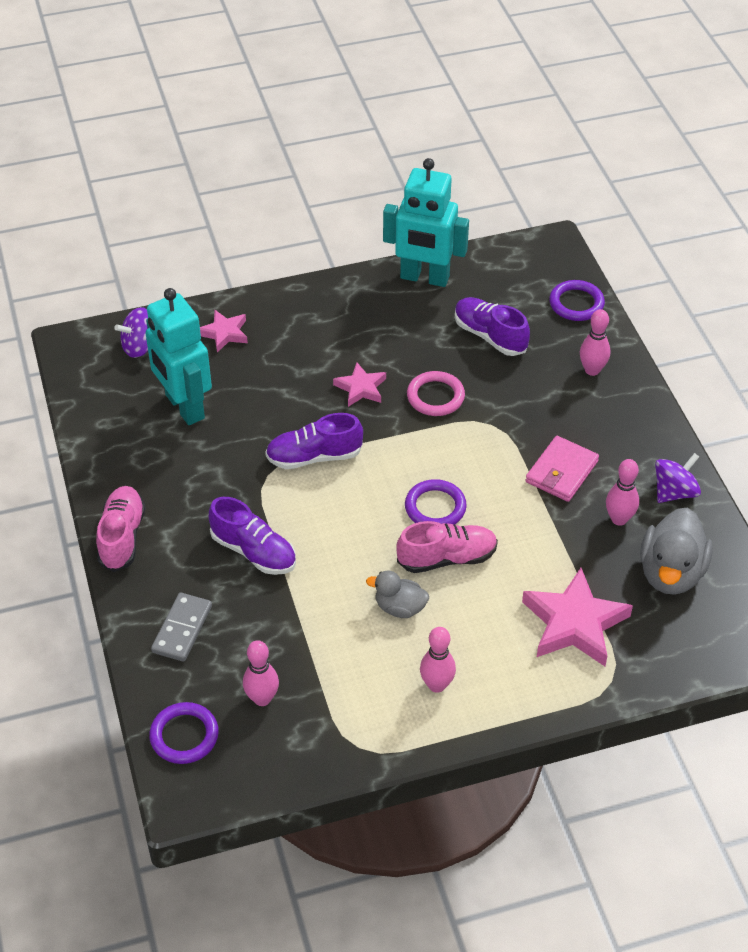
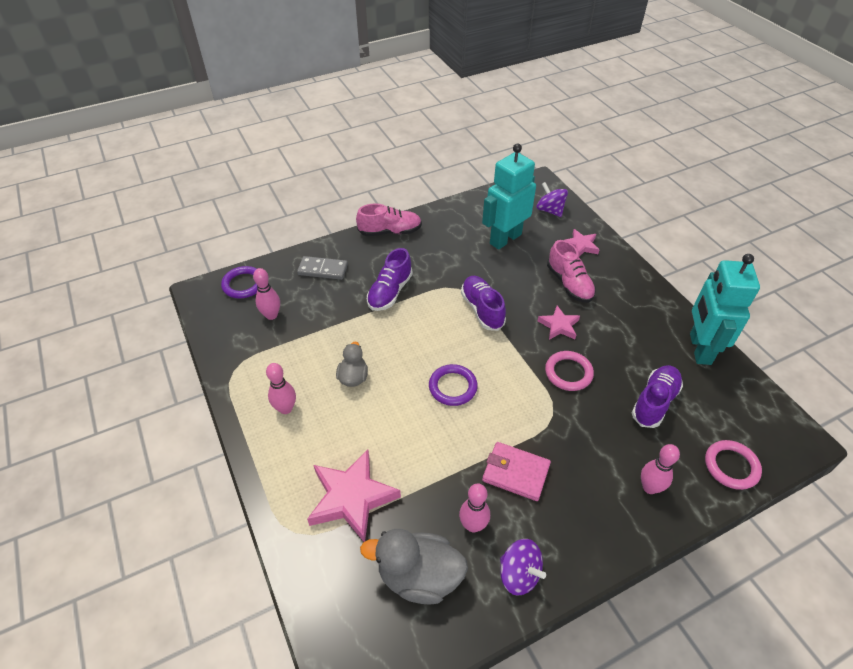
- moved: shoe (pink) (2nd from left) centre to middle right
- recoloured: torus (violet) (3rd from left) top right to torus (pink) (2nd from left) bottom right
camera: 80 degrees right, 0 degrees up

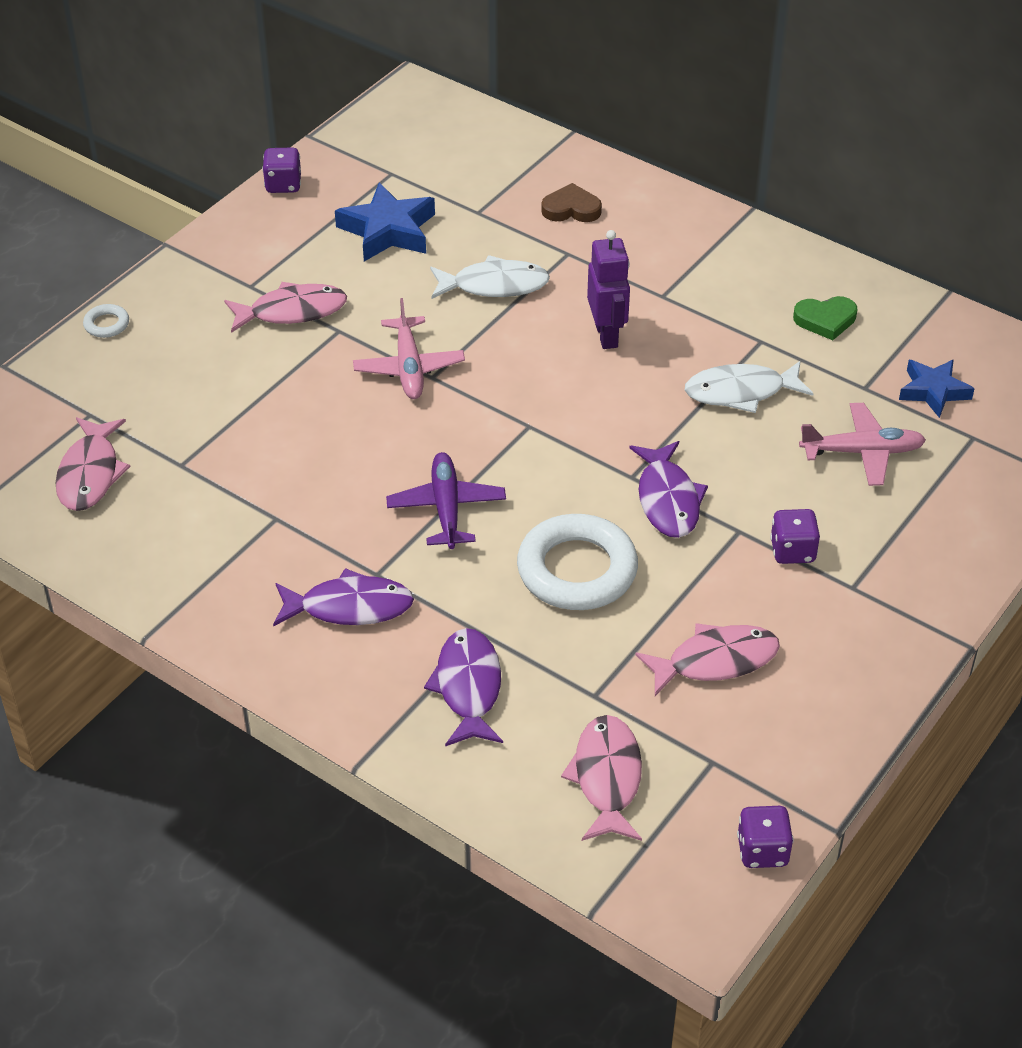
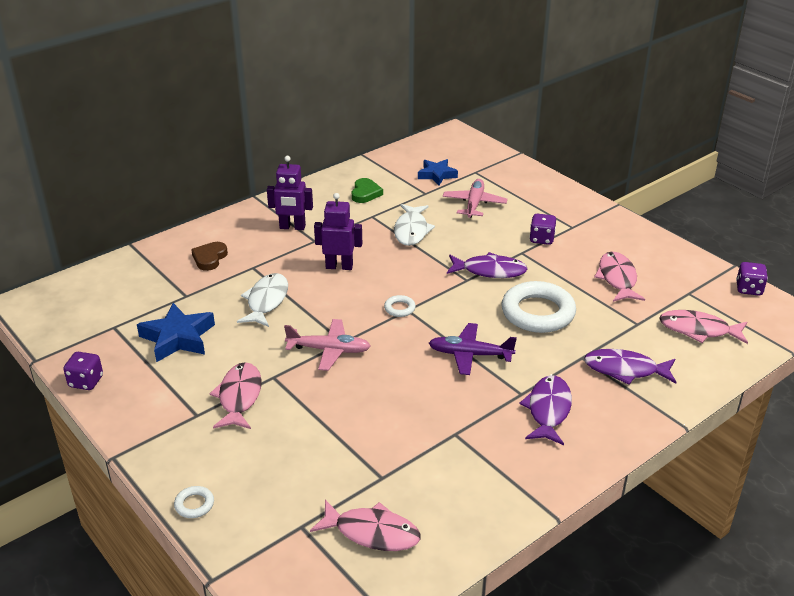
- added: robot figure (violet) (1st from left) top centre
- added: torus (pure white) (2nd from left) centre
camera: 75 degrees left, 10 degrees down

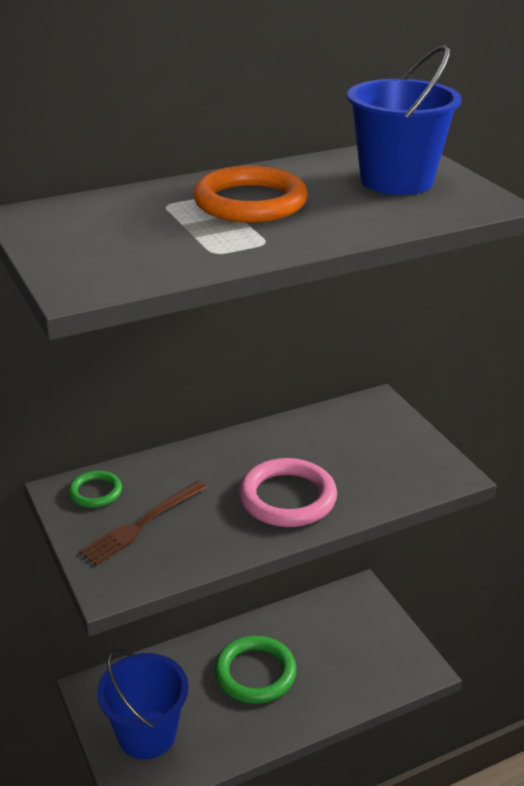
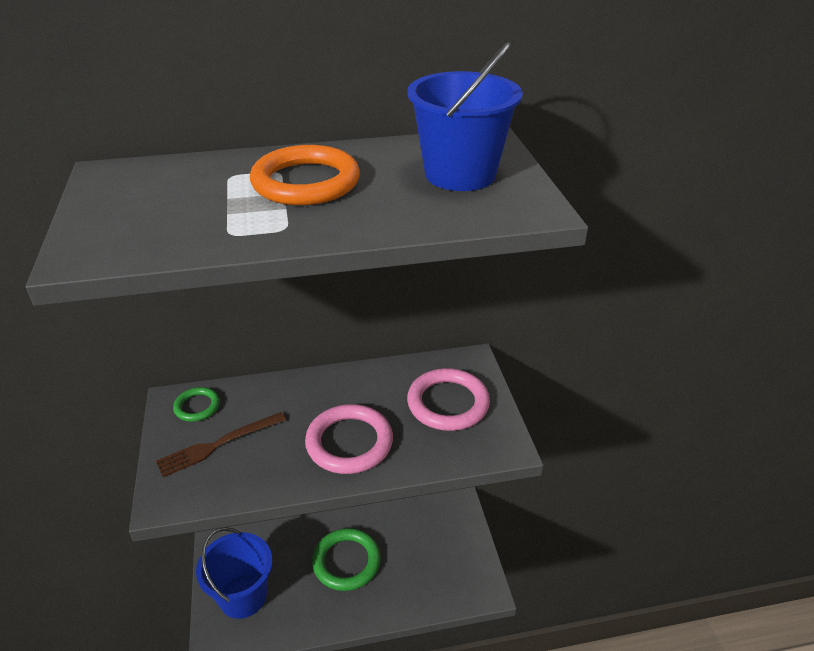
- added: torus (pink) (2nd from left) centre
camera: 15 degrees right, 5 degrees up

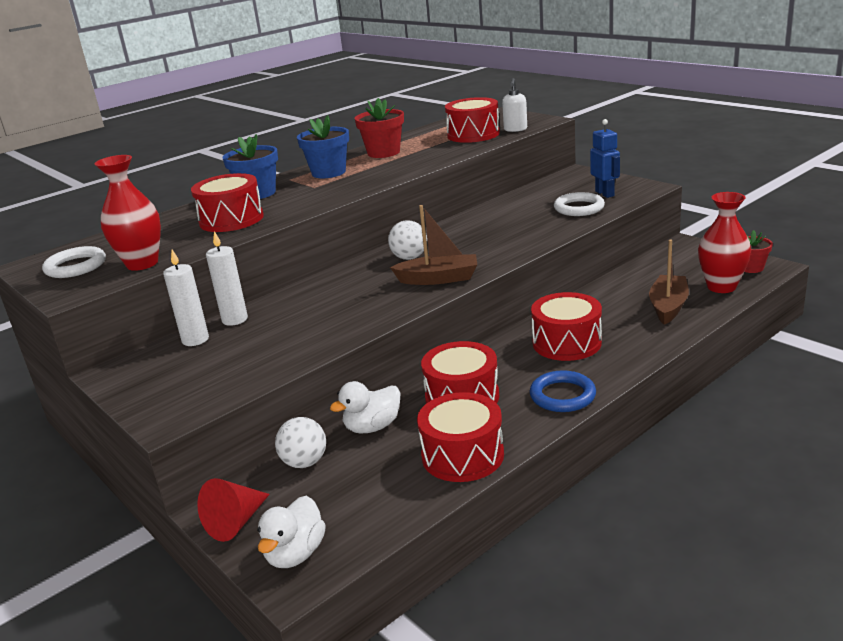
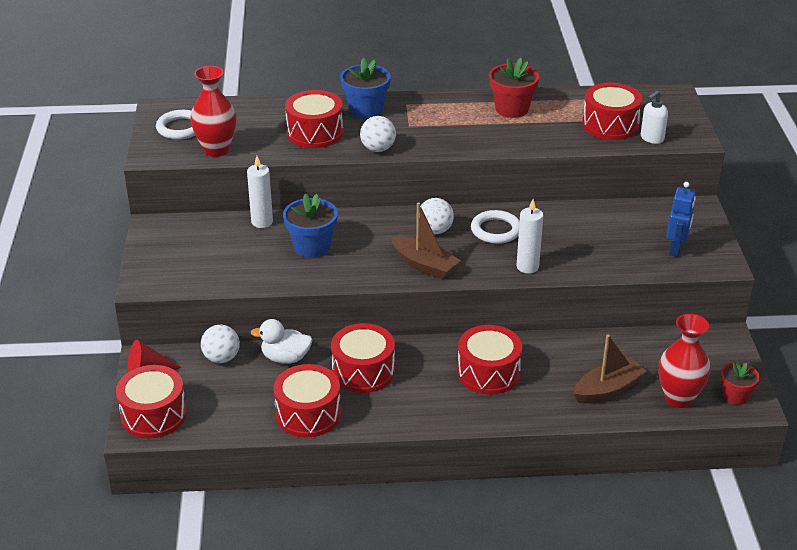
- replaced: toy duck (pure white) (1st from left) bottom centre to toy drum (red) (1st from left) bottom left
- moved: potted plant (cobalt) (2nd from left in the first image) top centre to potted plant (cobalt) (1st from left) centre
- added: sphere (pure white) (2nd from left) top centre
- moved: torus (pure white) (2nd from left) top right to centre
- moved: candle (pure white) (1st from left in the first image) middle left to candle (pure white) (2nd from left) centre
- removed: torus (cobalt) middle right
camera: 35 degrees right, 10 degrees up

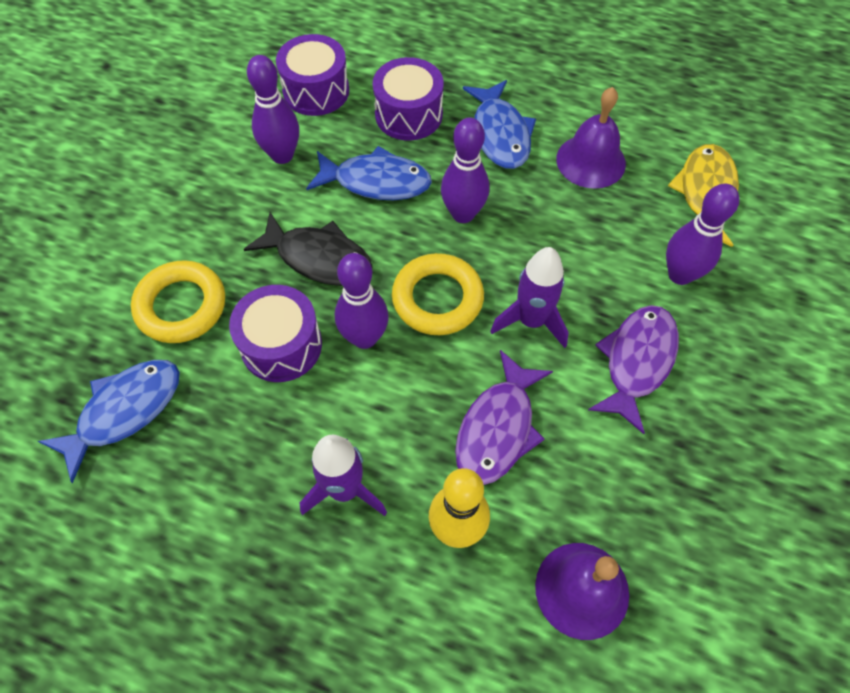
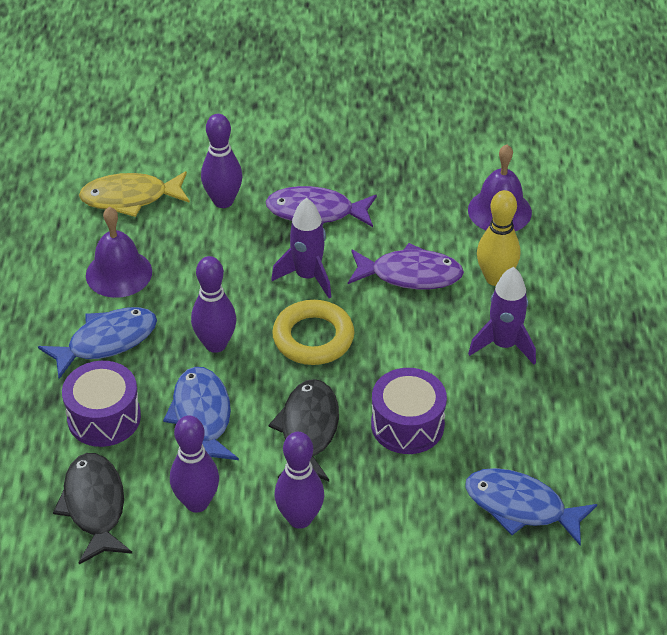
- replaced: toy drum (violet) (2nd from left) top centre to fish (jet-black) (1st from left) bottom left
- moved: skittle (violet) (2nd from left in the first image) centre to skittle (violet) (4th from left) bottom centre
- removed: torus (bright yellow) (1st from left) middle left
camera: 110 degrees left, 15 degrees down

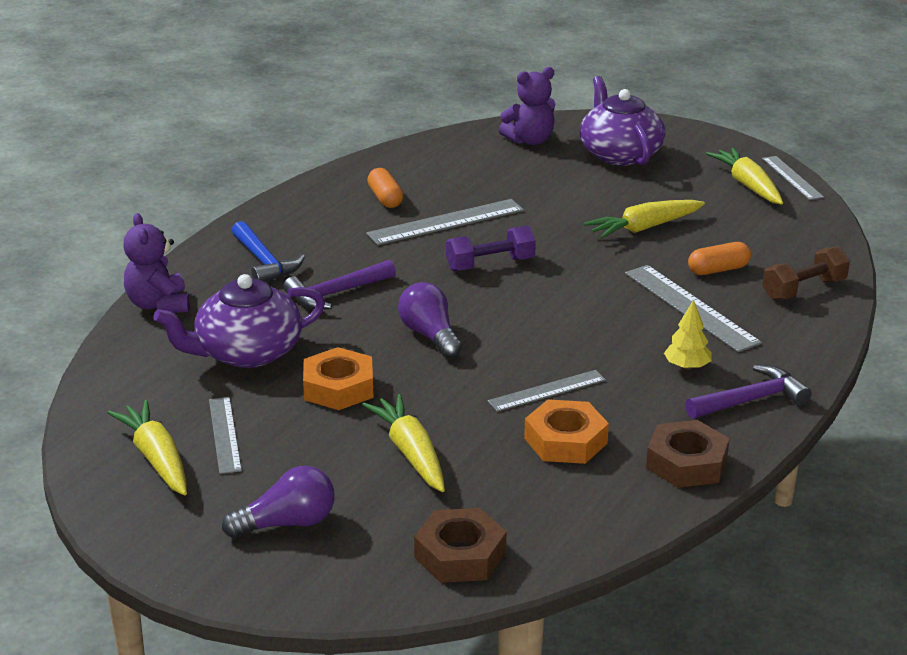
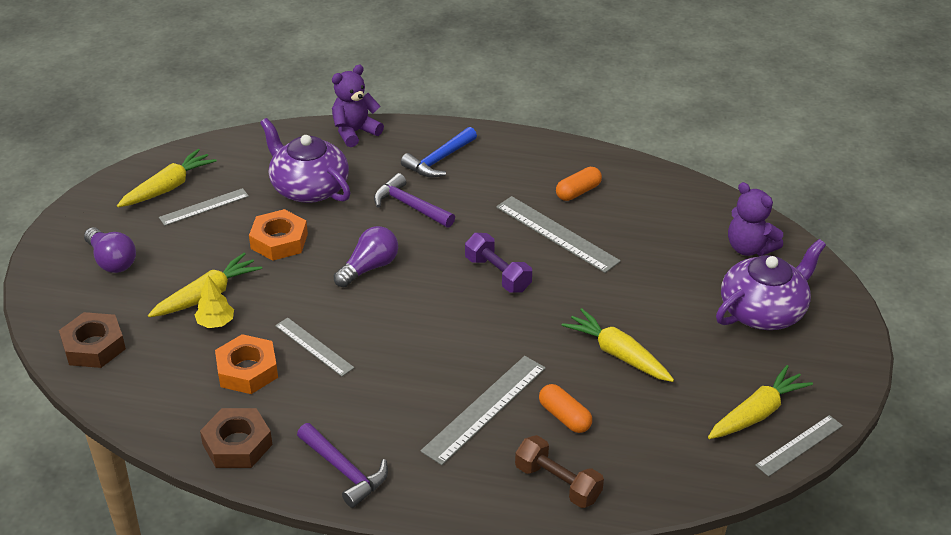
- moved: tree (bright yellow) middle right to middle left
camera: 70 degrees right, 10 degrees up

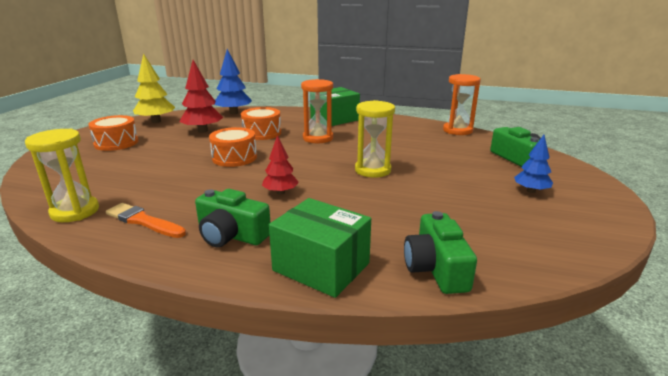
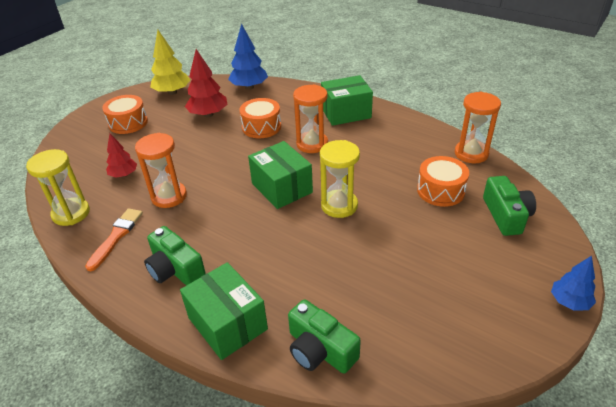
- turned: brush (bright orange) middle left = middle left 60 degrees clockwise
- moved: tree (red) (2nd from left in the first image) centre to tree (red) (1st from left) middle left
- added: hourglass (bright orange) (1st from left) middle left
- added: package (green) (2nd from left) centre
- turned: compact camera (green) (2nd from left) bottom centre = bottom centre 60 degrees counterclockwise
- moved: toy drum (bright orange) (2nd from left in the first image) centre to toy drum (bright orange) (3rd from left) middle right
- moved: tree (cobalt) (2nd from left) middle right to bottom right
camera: 20 degrees right, 15 degrees up

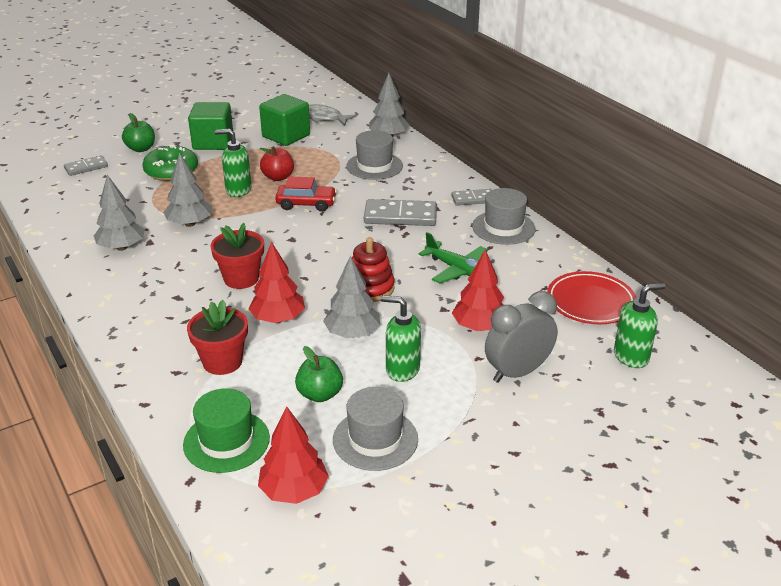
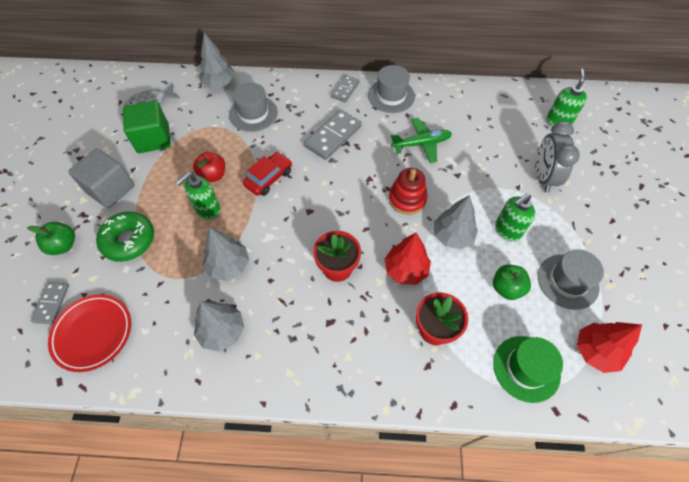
- moved: dinner plate (red) middle right to bottom left
- recoloured: cube (green) (1st from left) top left to cube (ash-grey) middle left
- removed: tree (red) (3rd from left) centre
camera: 55 degrees left, 25 degrees up

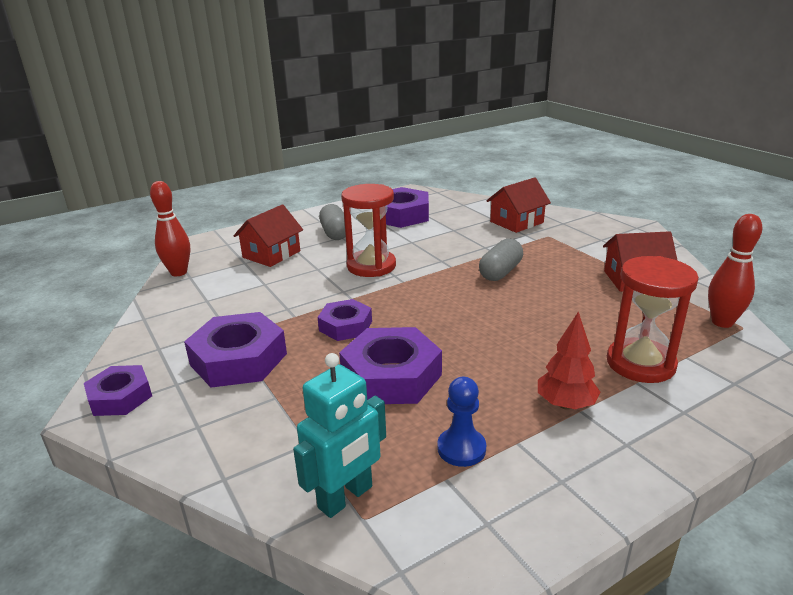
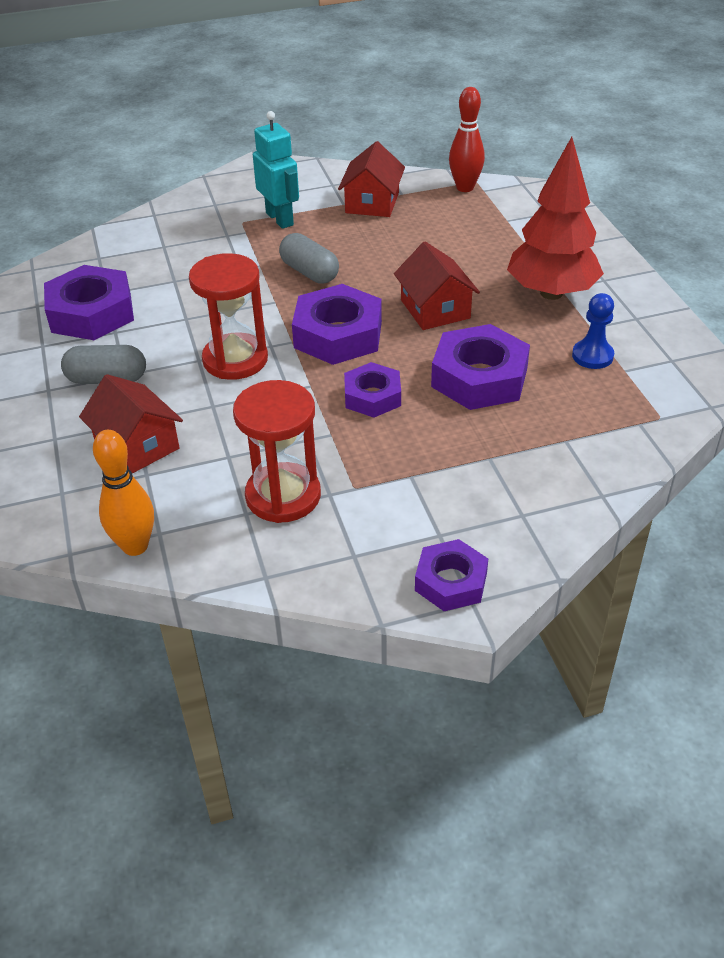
- recoloured: skittle (red) (1st from left) middle left to skittle (bright orange) middle left
- moved: hourglass (red) (2nd from left) middle right to centre
- moved: robot figure (aqua) bottom centre to top centre
- moved: hexagon nut (violet) (2nd from left) middle left to centre
- moved: cottage (red) (2nd from left in the first image) centre to cottage (red) (3rd from left) top centre
- resized: tree (red) middle right = top right x1.80
camera: 75 degrees left, 15 degrees up

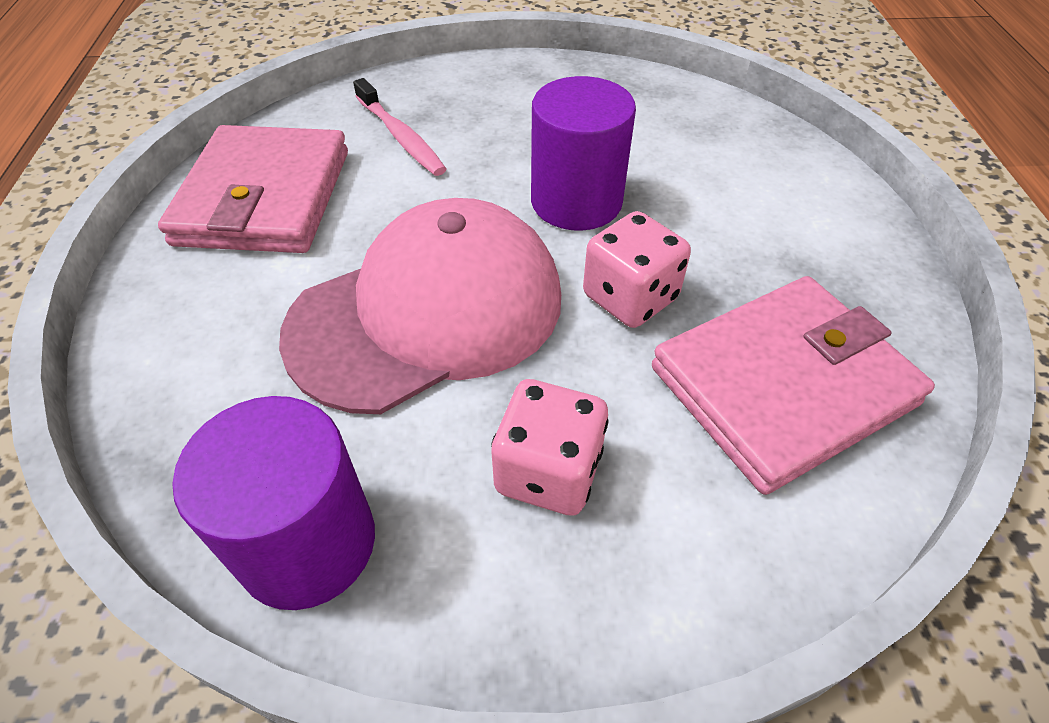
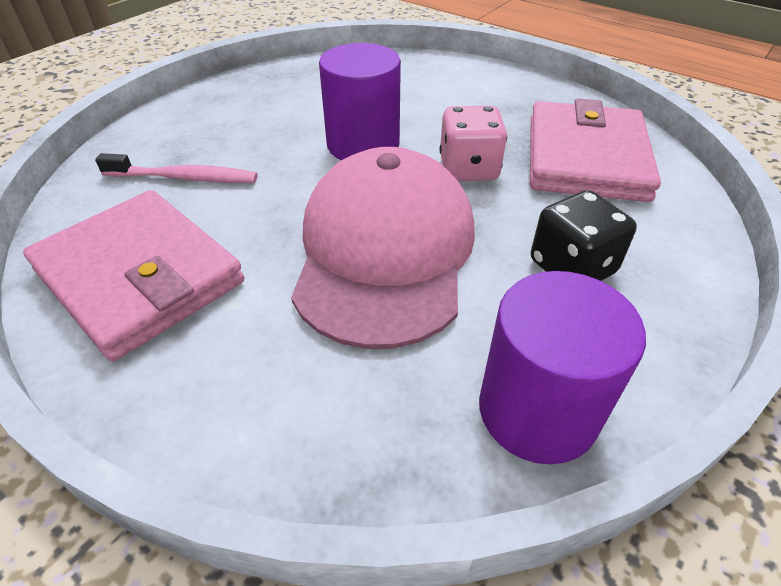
- recoloured: game die (pink) (1st from left) centre to game die (jet-black) middle right
camera: 50 degrees left, 5 degrees down

